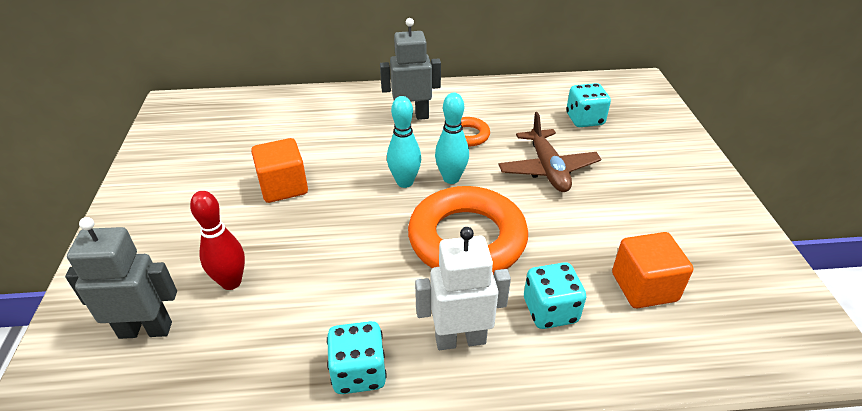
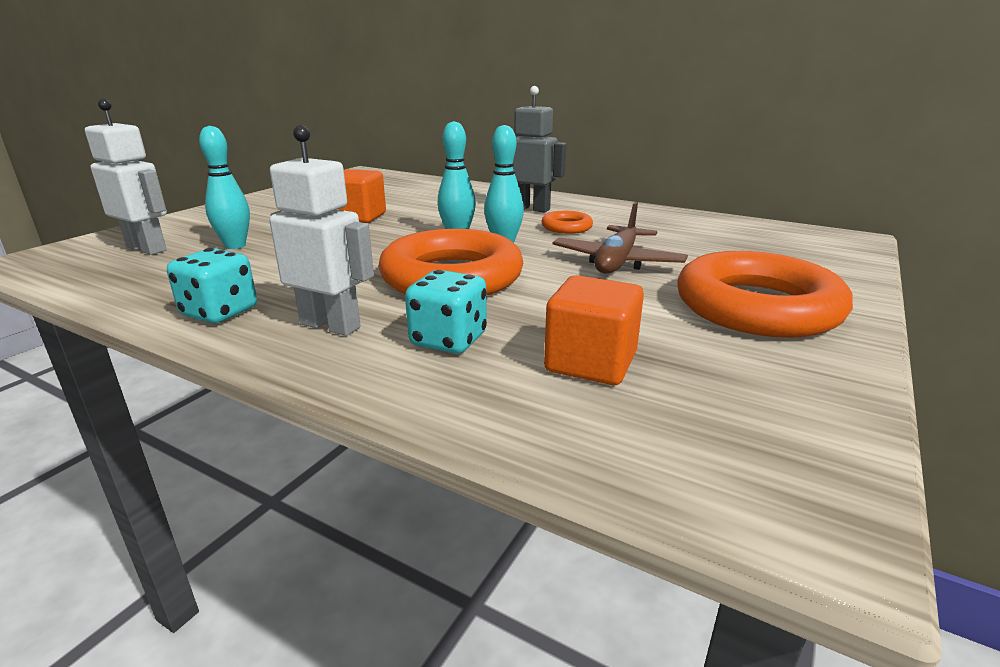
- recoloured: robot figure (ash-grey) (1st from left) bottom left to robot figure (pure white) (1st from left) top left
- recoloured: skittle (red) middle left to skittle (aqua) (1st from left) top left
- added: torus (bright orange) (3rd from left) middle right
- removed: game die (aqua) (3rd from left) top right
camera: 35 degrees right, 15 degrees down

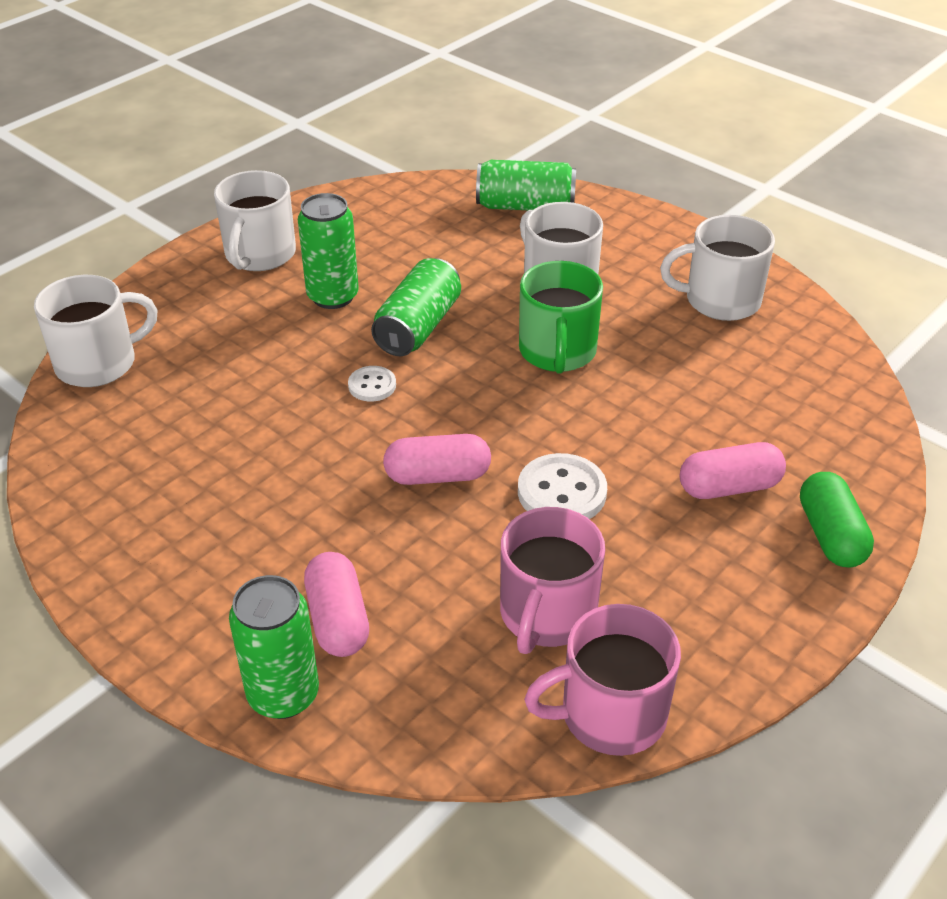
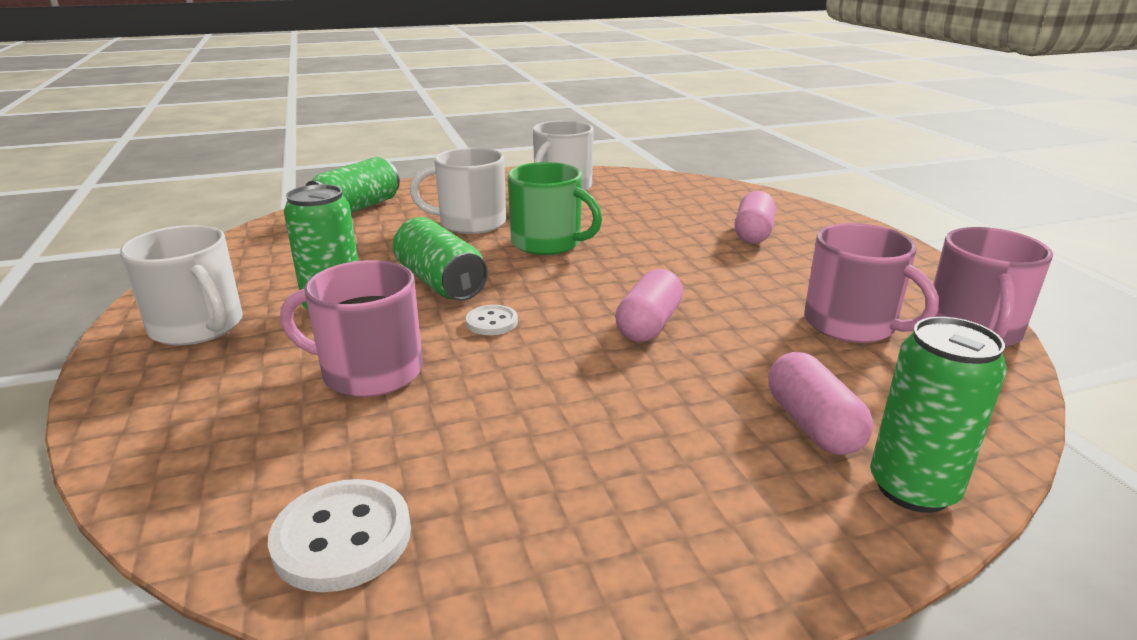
- moved: shirt button (pure white) (2nd from left in the first image) centre to shirt button (pure white) (1st from left) bottom left
- added: mug (pink) (1st from left) middle left
- turned: pill shape (pink) (1st from left in the first image) bottom centre = middle right 60 degrees clockwise
- removed: mug (pure white) (1st from left) middle left
- removed: pill shape (green) middle right
camera: 60 degrees left, 15 degrees down

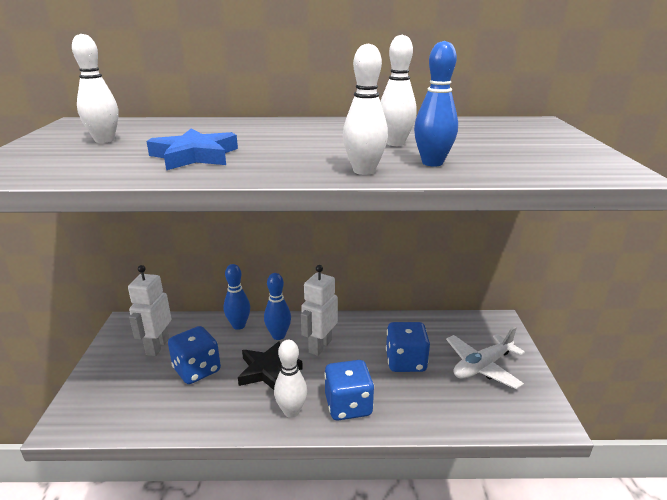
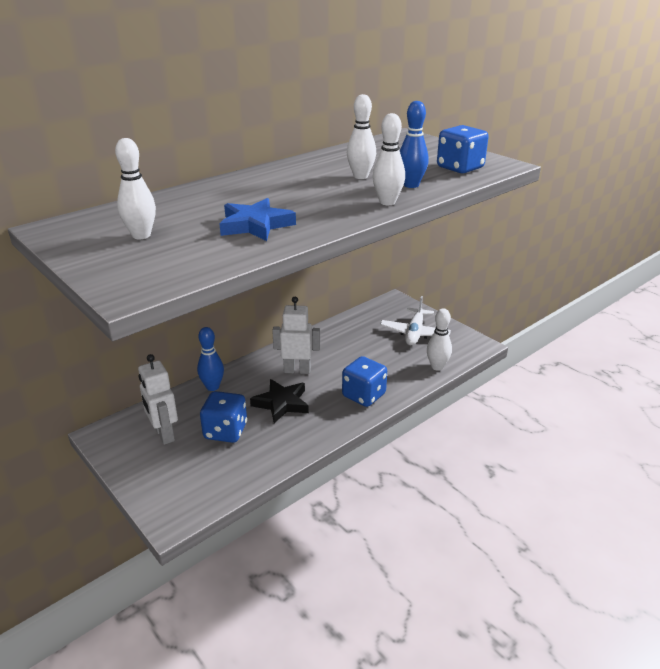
- turned: robot figure (pure white) (2nd from left) centre = centre 105 degrees clockwise
- moved: skittle (pure white) (2nd from left in the first image) bottom centre to skittle (pure white) (4th from left) centre
- moved: game die (cobalt) (3rd from left) bottom centre to top right
- removed: skittle (cobalt) (2nd from left) centre
camera: 40 degrees left, 5 degrees up

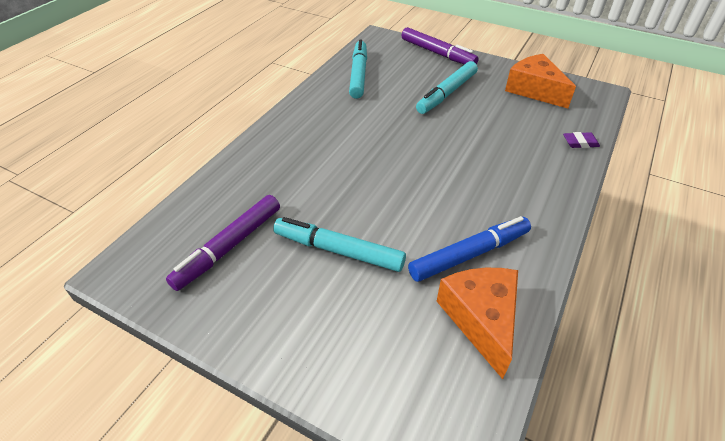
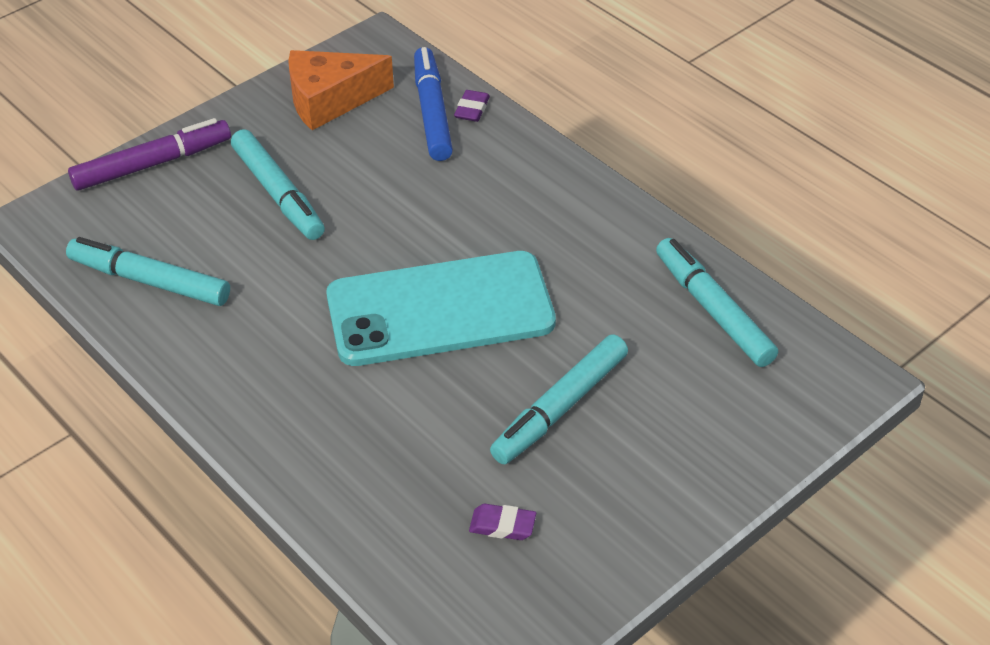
- added: smartphone (aqua) centre
- moved: marker pen (cobalt) centre to top centre
- replaced: marker pen (violet) (1st from left) middle left to gum eraser (violet) (2nd from left) bottom centre
- replaced: cheese wedge (bright orange) (1st from left) bottom centre to marker pen (aqua) (4th from left) middle right
camera: 70 degrees left, 0 degrees up

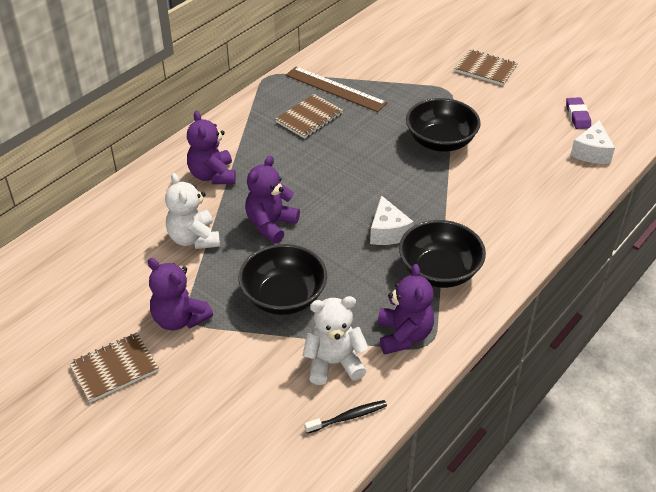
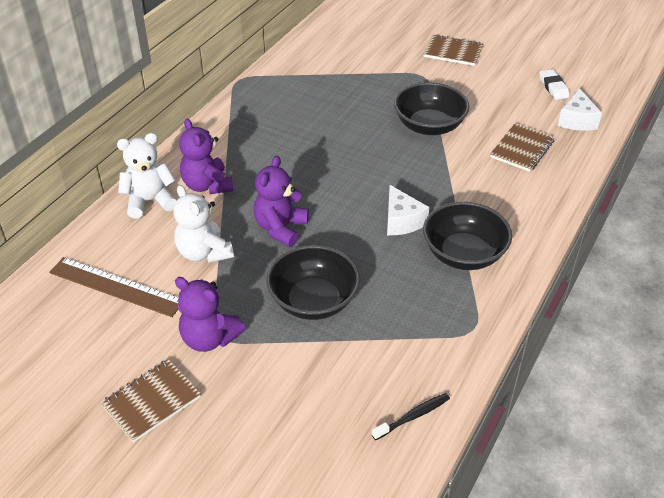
- moved: ruler (dark brown) top centre to middle left
- moved: stuffed bear (pure white) (2nd from left in the first image) bottom centre to stuffed bear (pure white) (1st from left) middle left
- moved: notebook (dark brown) (2nd from left in the first image) top centre to notebook (dark brown) (3rd from left) top right
- recoloured: gum eraser (violet) top right to gum eraser (pure white) top right
- removed: stuffed bear (violet) (4th from left) centre
camera: 10 degrees left, 0 degrees up

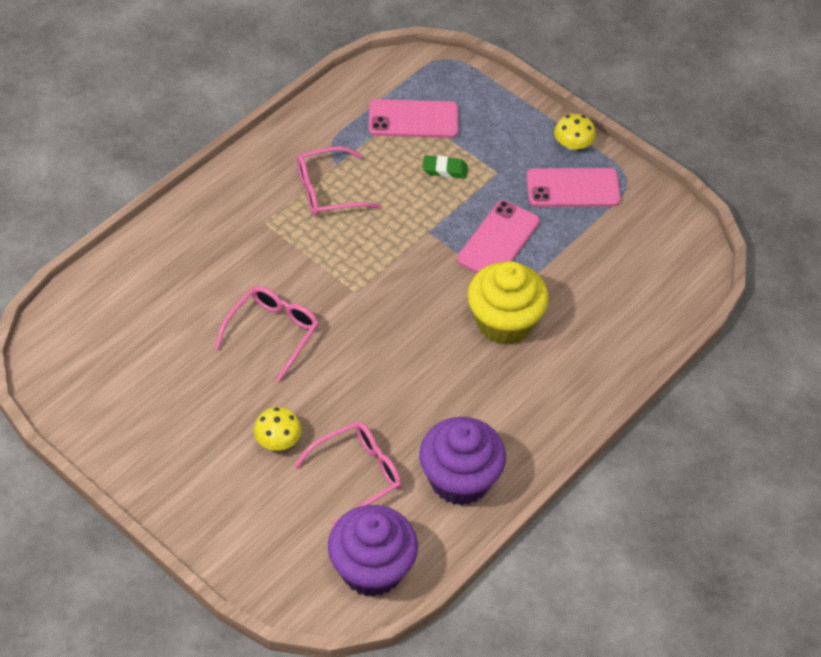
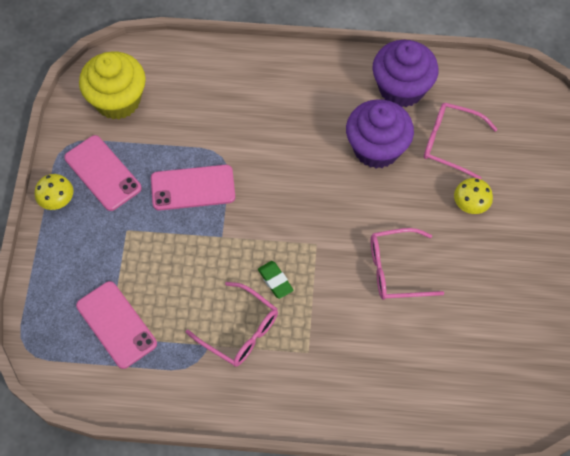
- moved: muffin (bright yellow) centre to top left
- moved: gum eraser (green) top centre to centre
- moved: muffin (violet) (1st from left) bottom centre to top right
camera: 125 degrees left, 10 degrees up

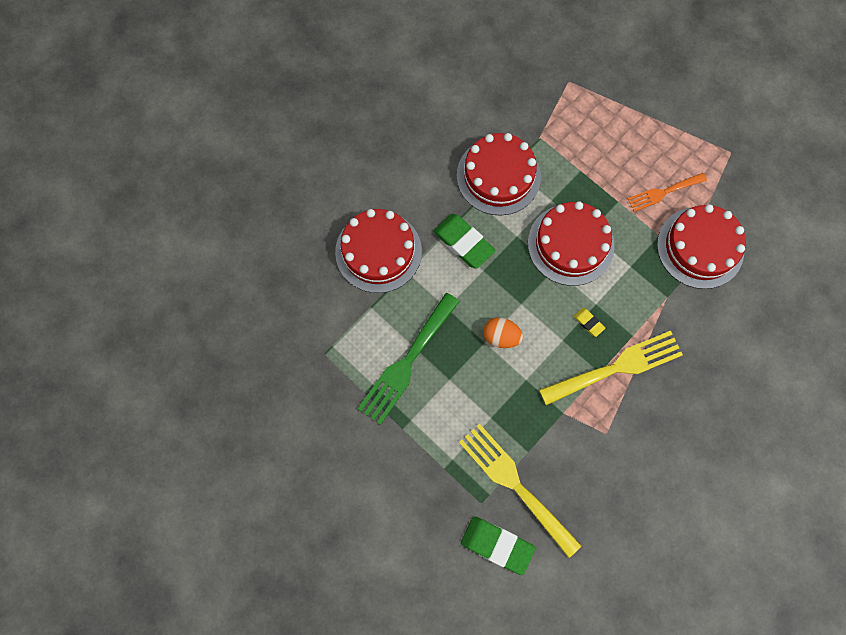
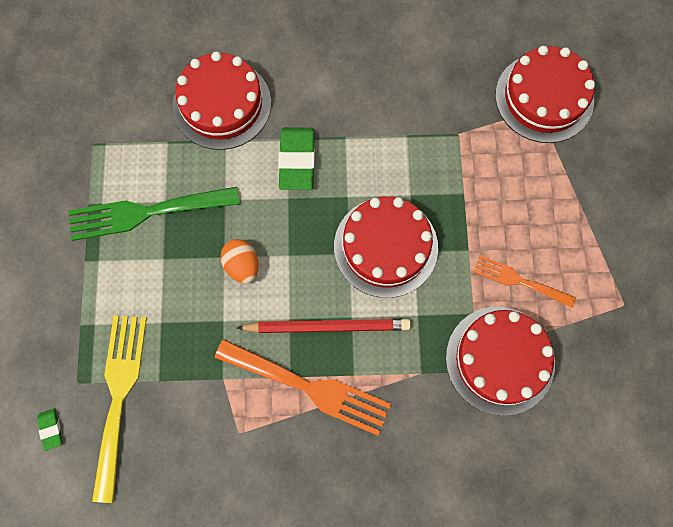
- resized: gum eraser (green) (2nd from left in the first image) bottom centre = bottom left x0.49
- recoloured: table fork (bright yellow) (2nd from left) middle right to table fork (bright orange) (1st from left) bottom centre
- replaced: gum eraser (bright yellow) middle right to lead pencil (red) centre
- moved: gateau (red) (2nd from left in the first image) top centre to gateau (red) (4th from left) top right
camera: 45 degrees right, 0 degrees up

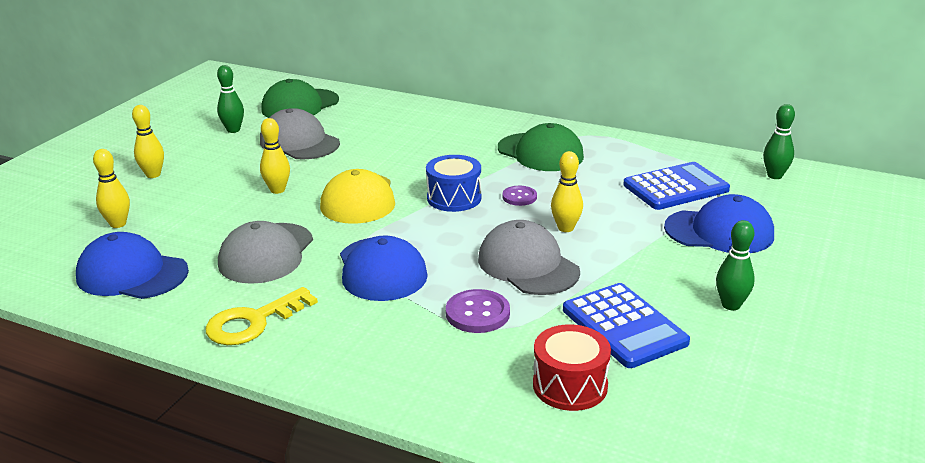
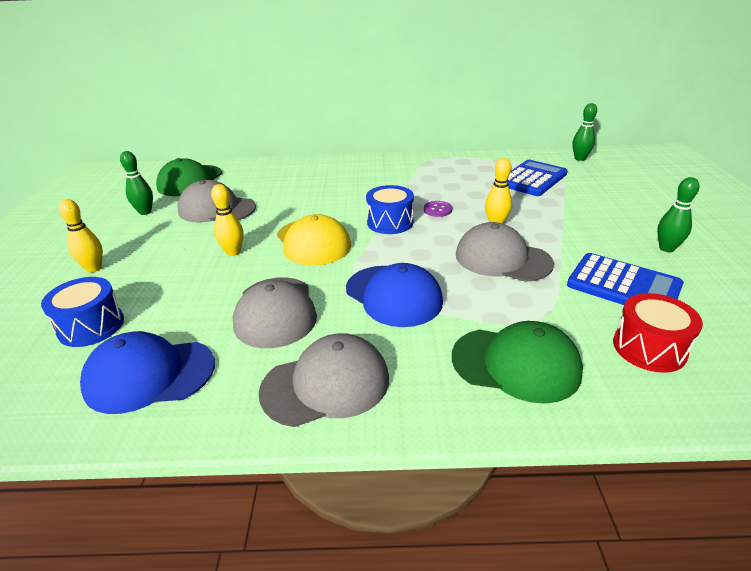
- replaced: skittle (bright yellow) (1st from left) middle left to toy drum (cobalt) (1st from left) middle left
- replaced: latchkey (bright yellow) bottom left to cap (ash-grey) (3rd from left) centre
- moved: cap (green) (2nd from left) top centre to middle right
- removed: shirt button (violet) (1st from left) bottom centre
- removed: cap (cobalt) (3rd from left) middle right
camera: 25 degrees left, 5 degrees up

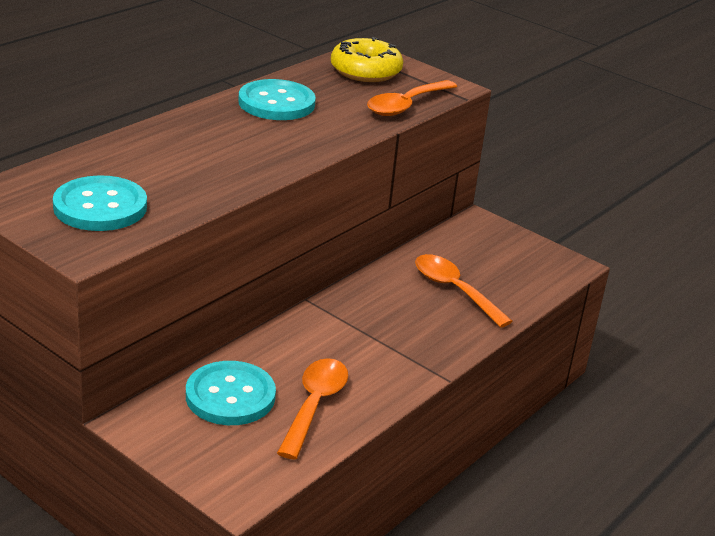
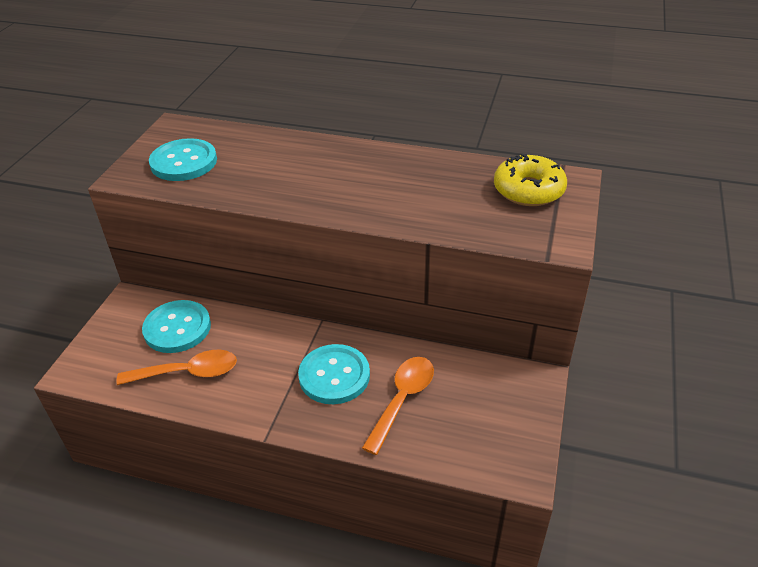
- moved: shirt button (aqua) (3rd from left) top centre to centre
- removed: teaspoon (bright orange) (2nd from left) top centre
camera: 70 degrees right, 10 degrees up

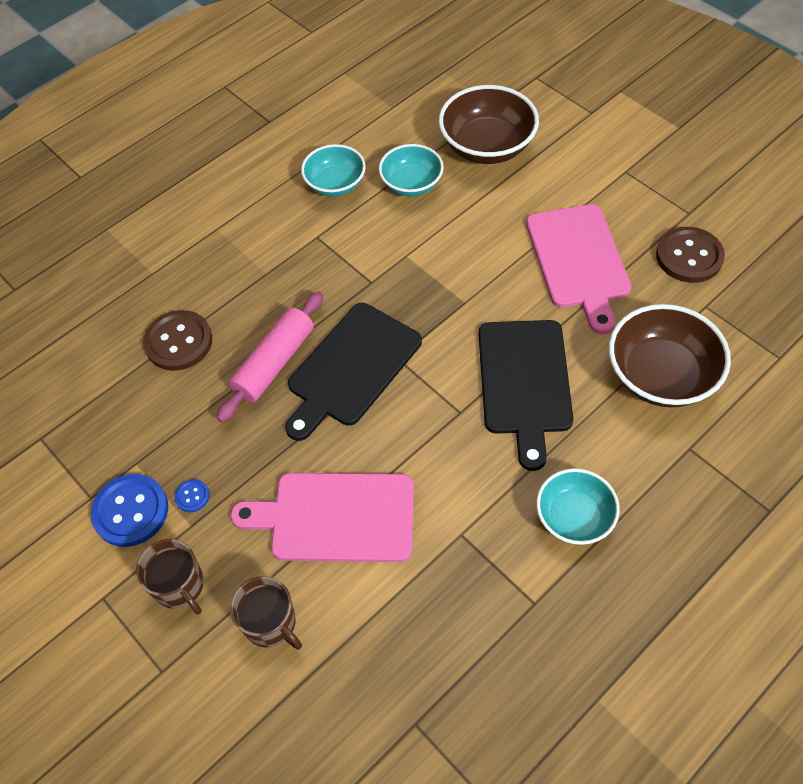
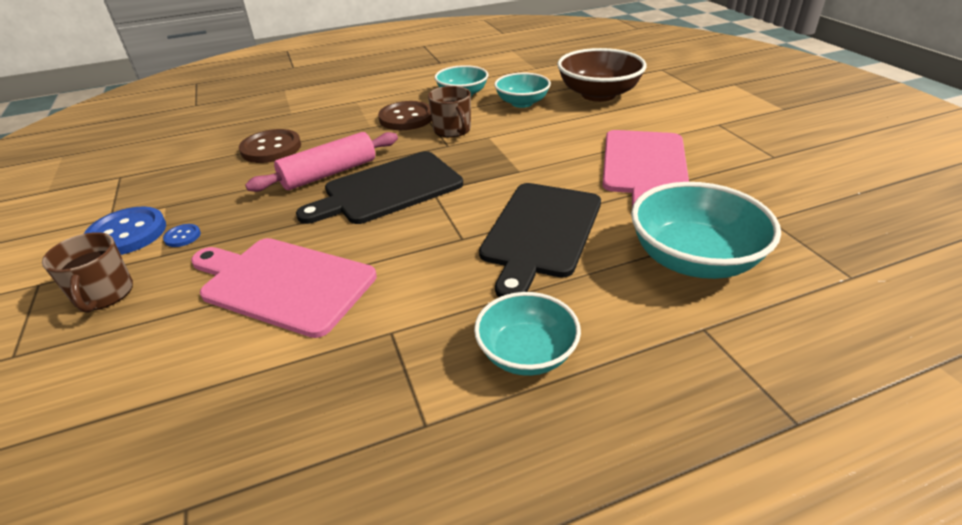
- moved: shirt button (dark brown) (2nd from left) top right to top centre
- moved: mug (dark brown) (2nd from left) bottom left to top centre
- recoloured: serving bowl (dark brown) (2nd from left) middle right to serving bowl (aqua) (4th from left) middle right
camera: 20 degrees right, 20 degrees down

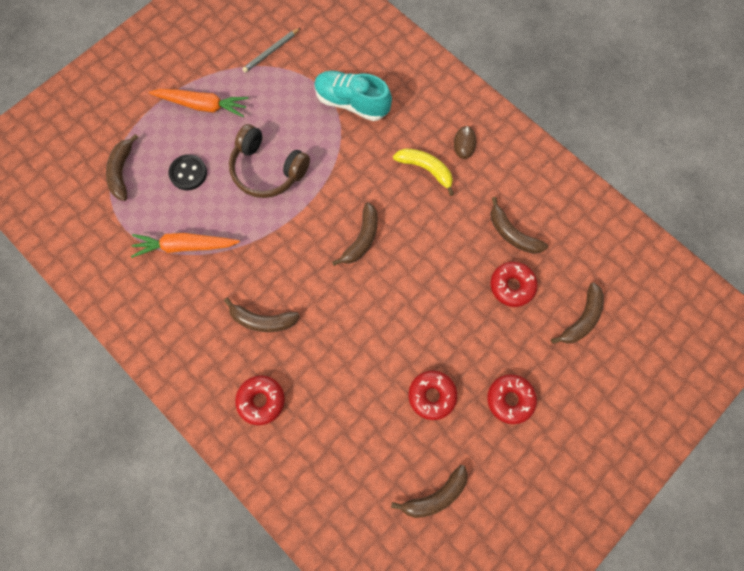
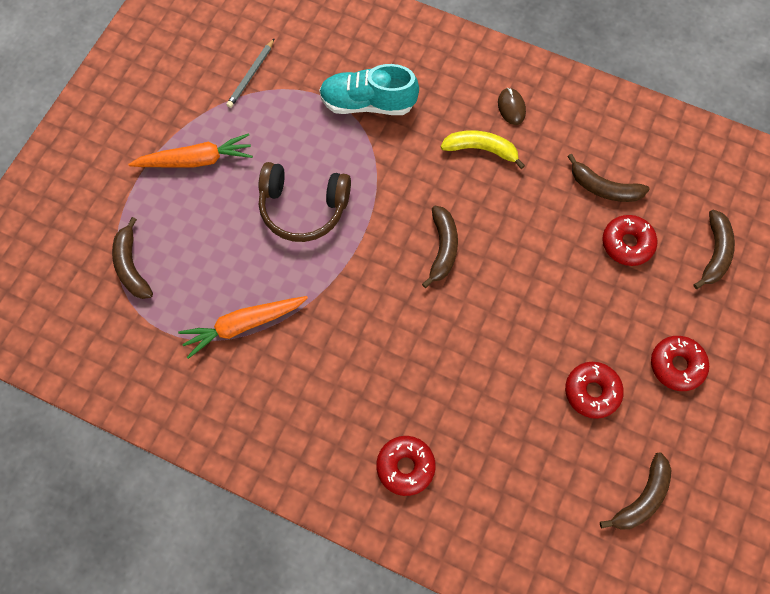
- removed: shirt button (jet-black) top left
- removed: banana (dark brown) (2nd from left) centre
camera: 20 degrees left, 5 degrees down

